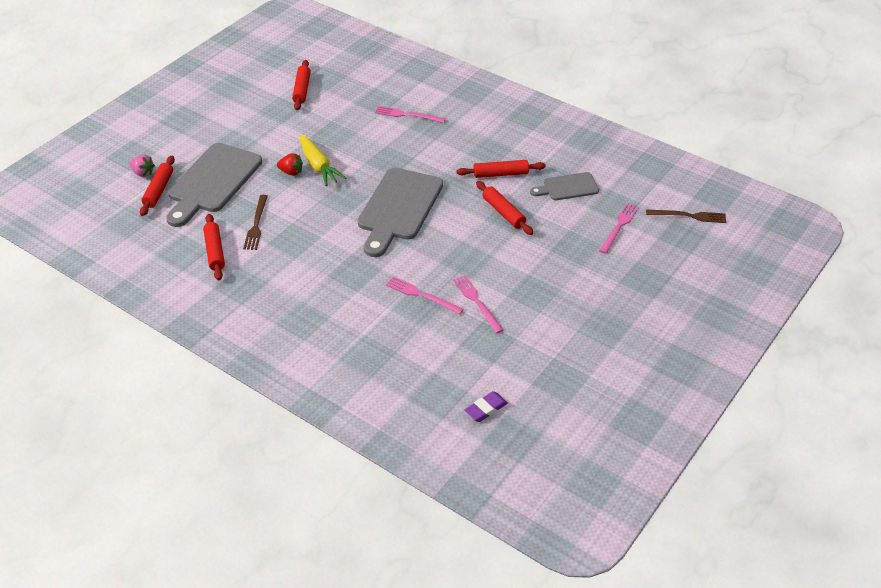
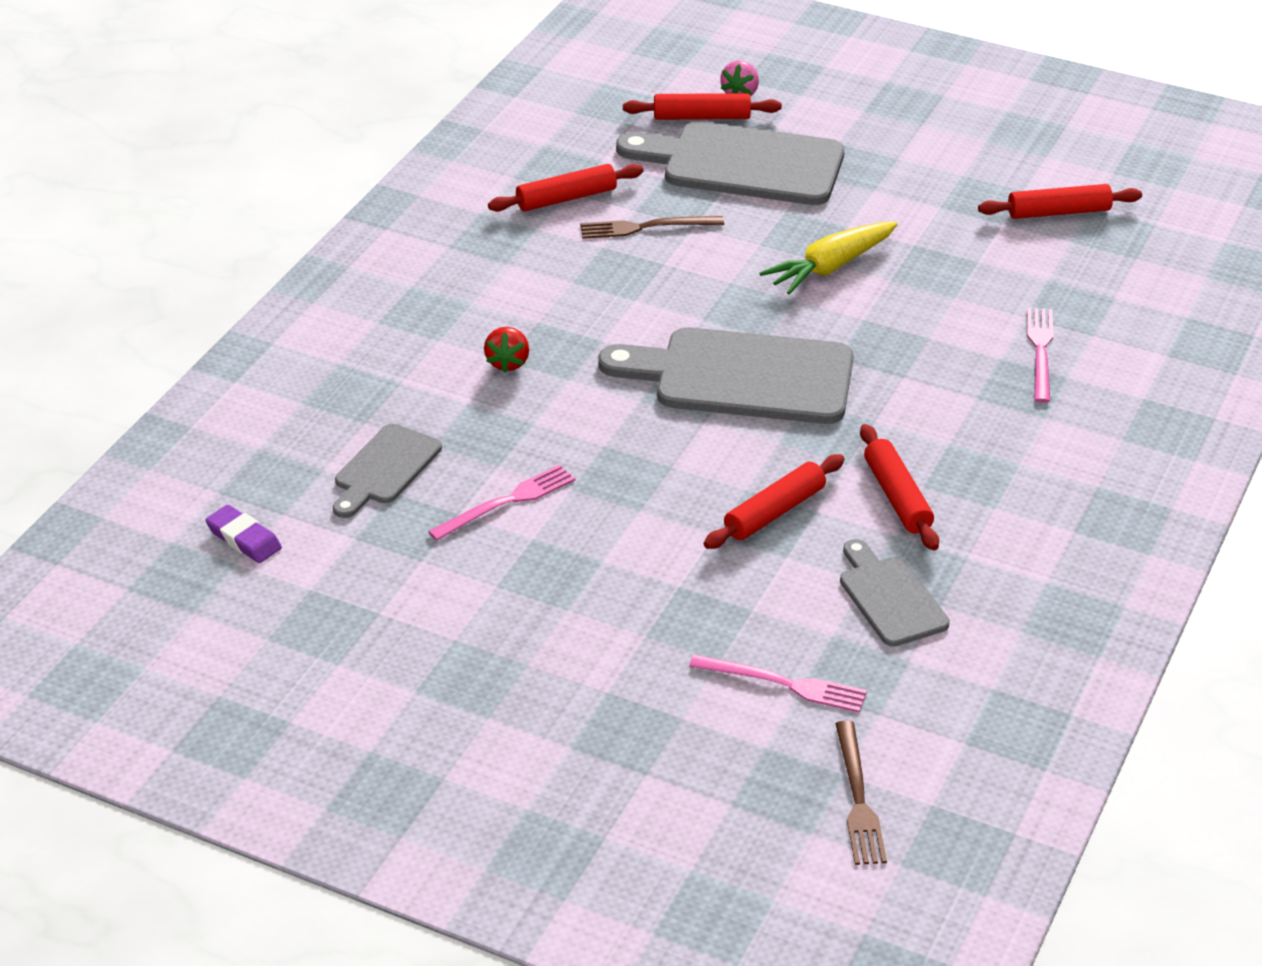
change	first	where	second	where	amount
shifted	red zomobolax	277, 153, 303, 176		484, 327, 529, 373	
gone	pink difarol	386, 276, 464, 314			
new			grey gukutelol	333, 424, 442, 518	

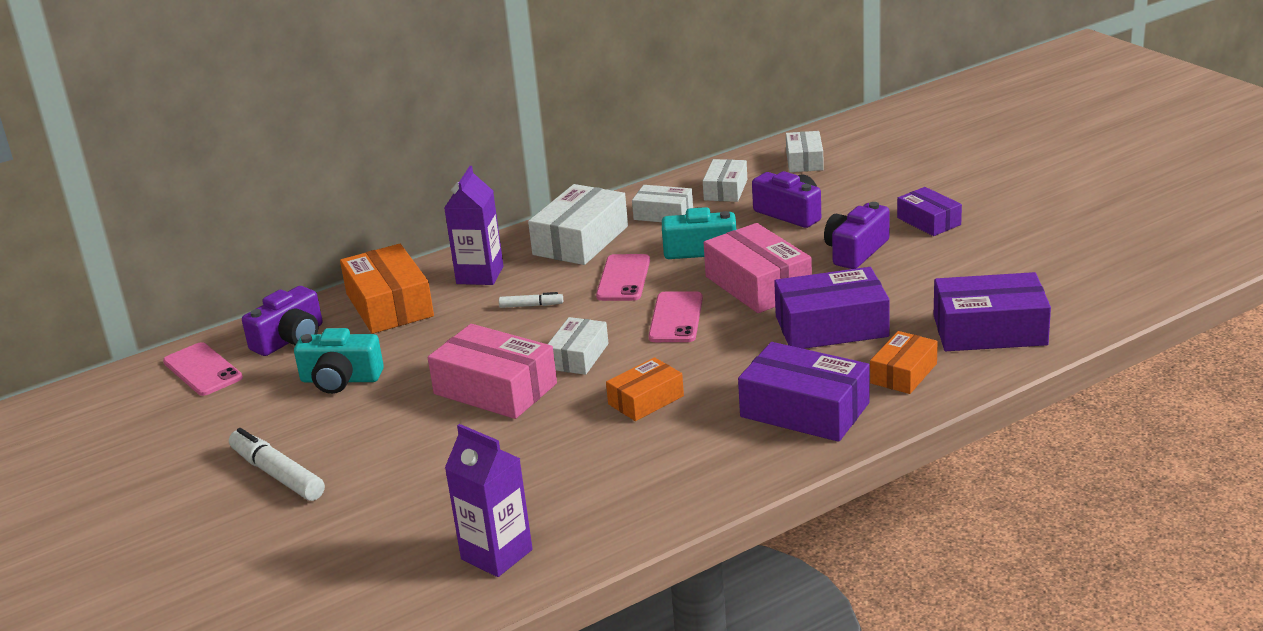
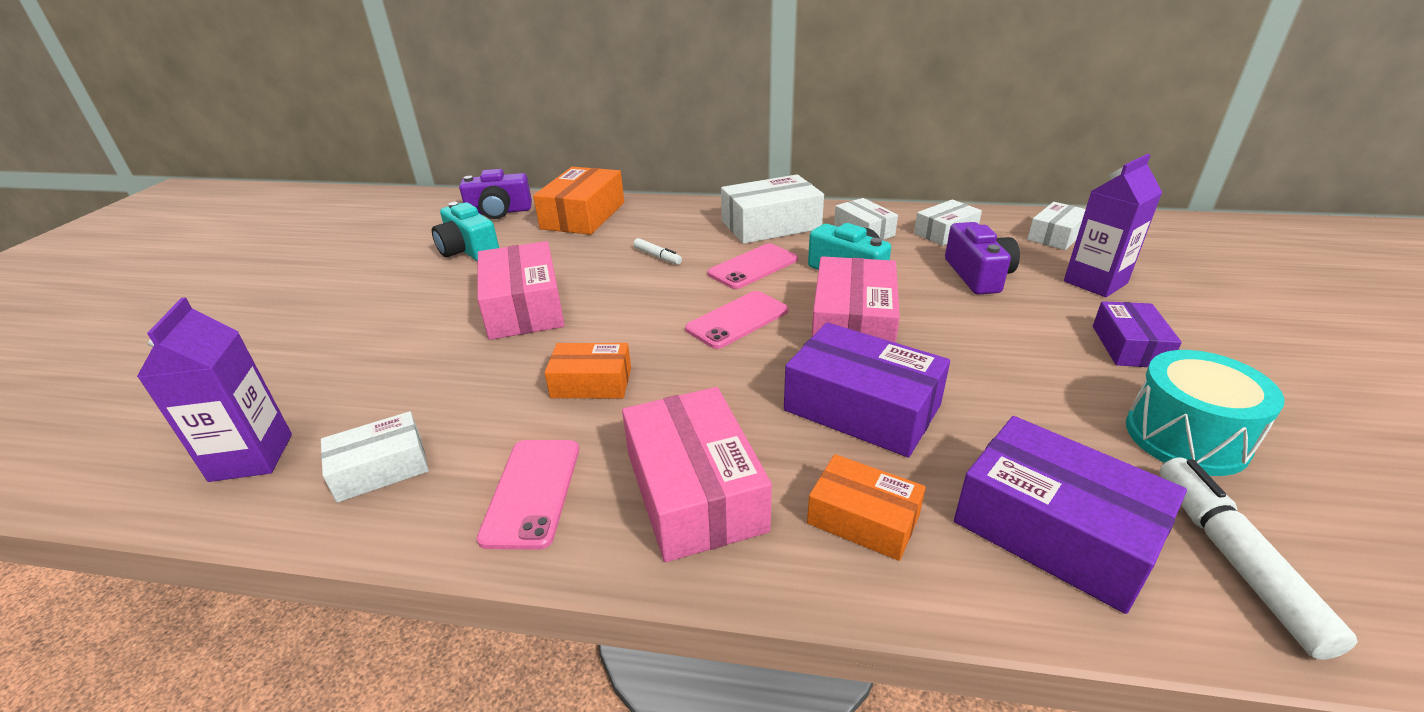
change	first	where	second	where	amount
shifted	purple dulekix	444, 166, 503, 285		1064, 154, 1163, 297	
gone	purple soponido	824, 202, 890, 269			
shifted	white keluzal	548, 317, 609, 375		321, 411, 429, 503	
rotated	orange keluzal	870, 331, 938, 394		807, 454, 926, 561	45 degrees clockwise
shifted	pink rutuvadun	163, 342, 243, 396		477, 440, 579, 550	
repainted	purple keluzal	738, 342, 869, 442	pink keluzal	622, 387, 772, 562	
shifted	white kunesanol	229, 428, 325, 501		1160, 457, 1358, 660	
new			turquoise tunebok	1126, 350, 1285, 476	

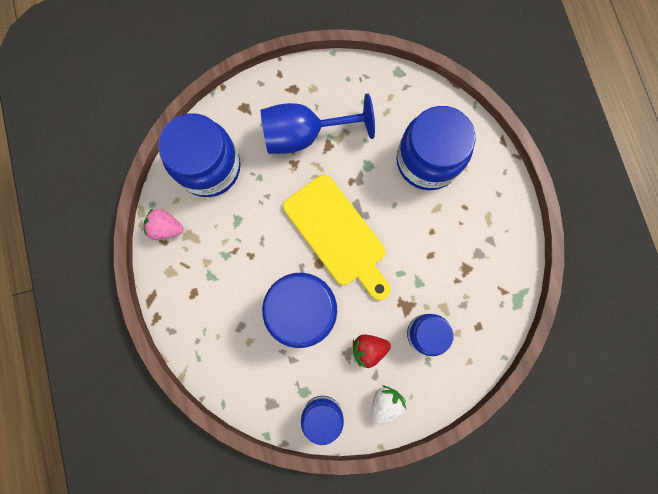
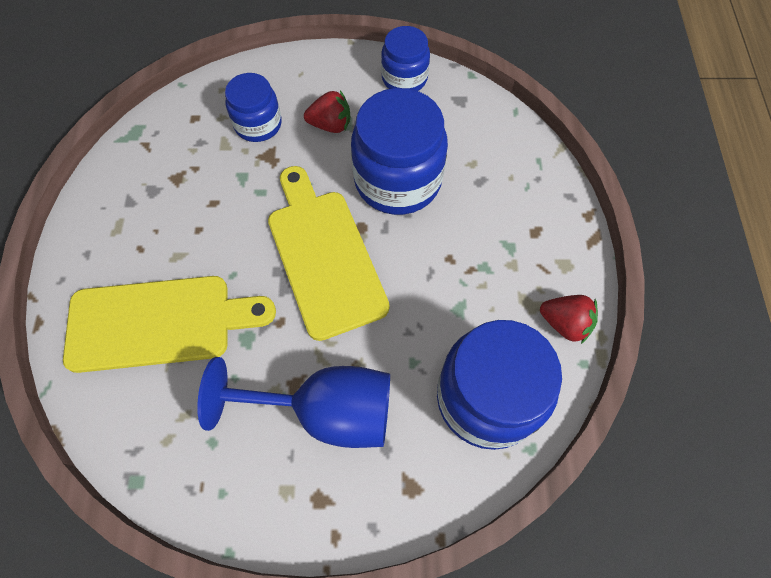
change	first	where	second	where	amount
swapped	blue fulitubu	396, 106, 475, 190	yellow gukutelol	63, 276, 276, 373	
repainted	pink zomobolax	144, 208, 183, 240	red zomobolax	540, 295, 598, 344	
gone	white zomobolax	372, 385, 406, 426			

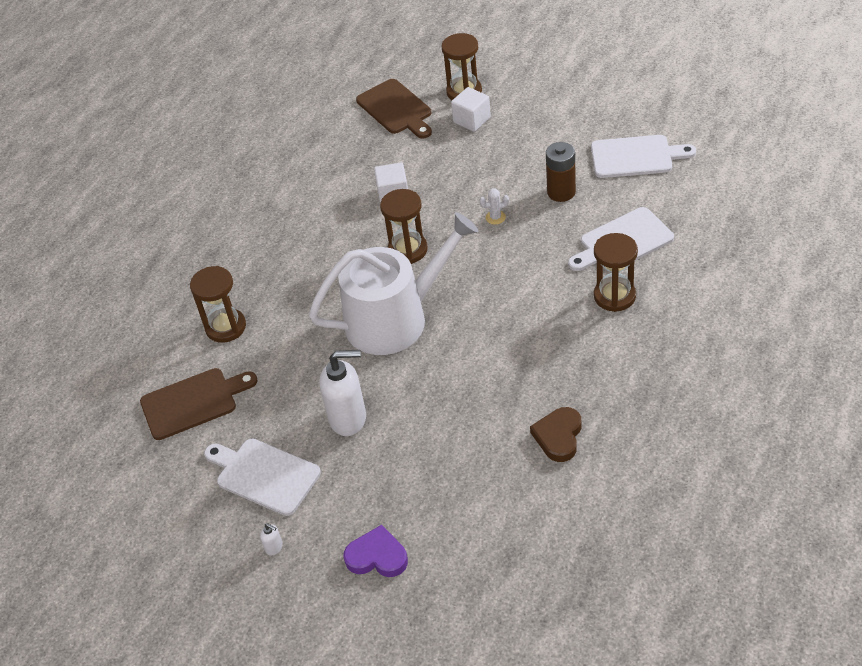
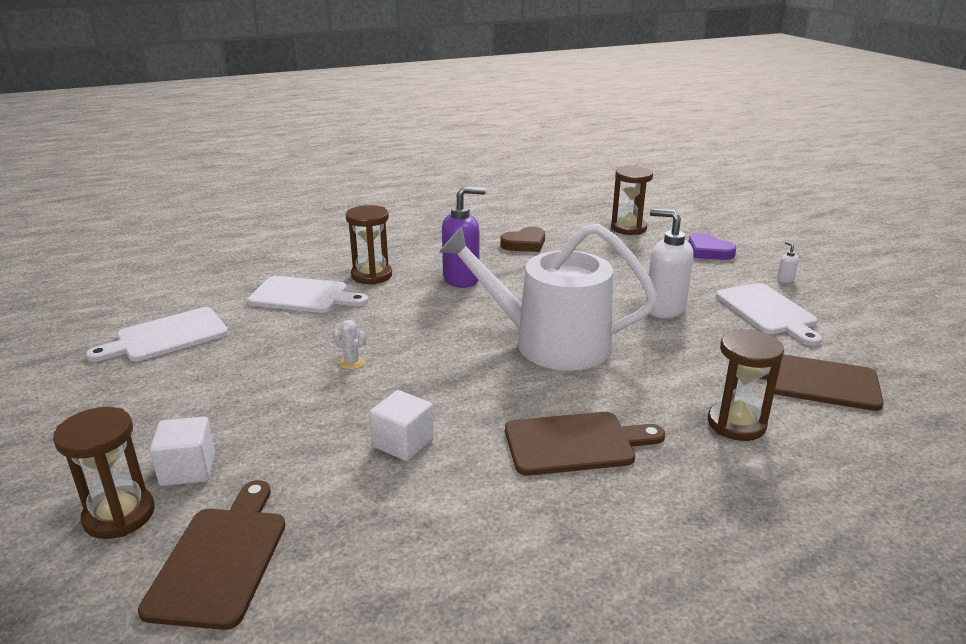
change	first	where	second	where	amount
rotated	white gukutelol	591, 135, 696, 178		86, 307, 228, 362	75 degrees counterclockwise
gone	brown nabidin	546, 142, 576, 202			
shifted	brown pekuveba	380, 189, 428, 264		611, 166, 653, 235	
new			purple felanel	442, 187, 486, 288	
new			brown gukutelol	505, 412, 665, 476	

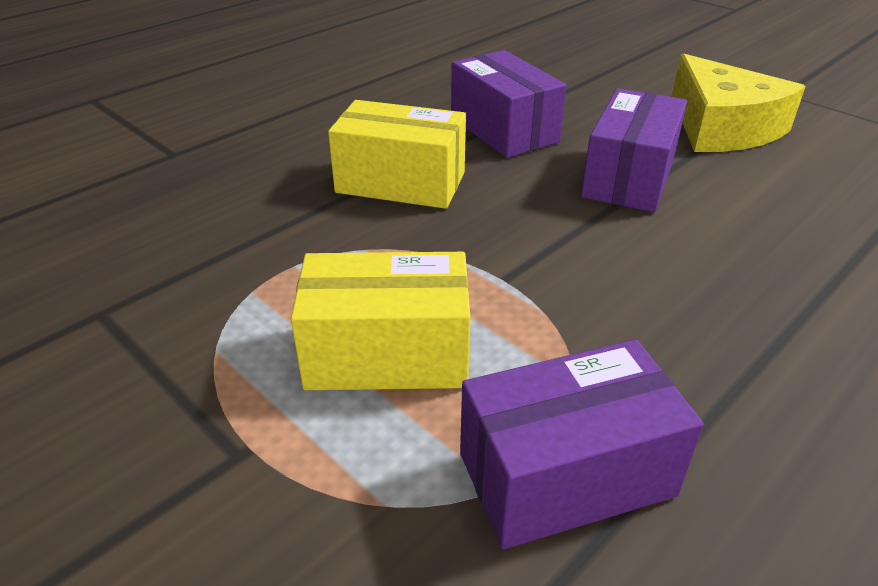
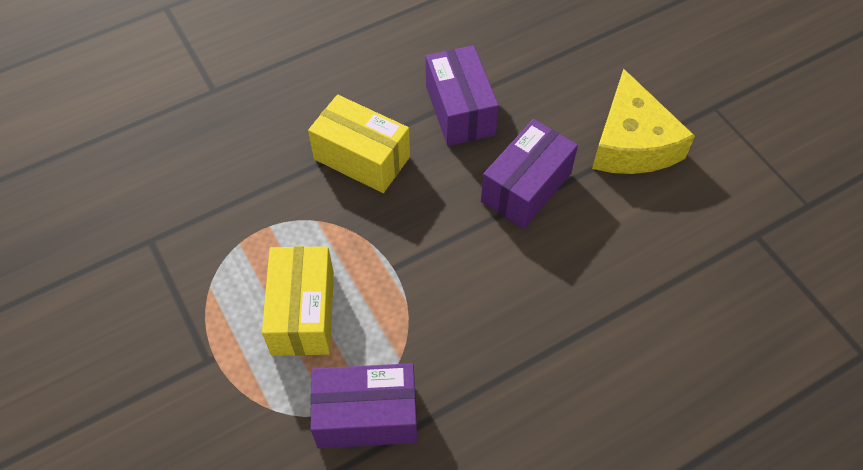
change	first	where	second	where	amount
rotated	yellow keluzal	291, 252, 470, 390		262, 246, 334, 356	75 degrees clockwise

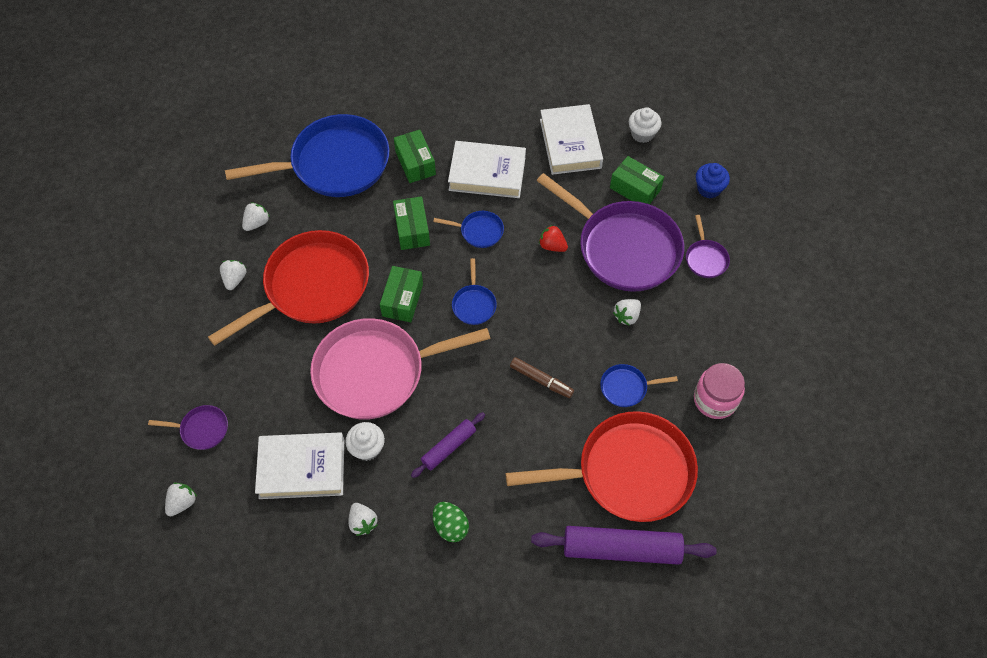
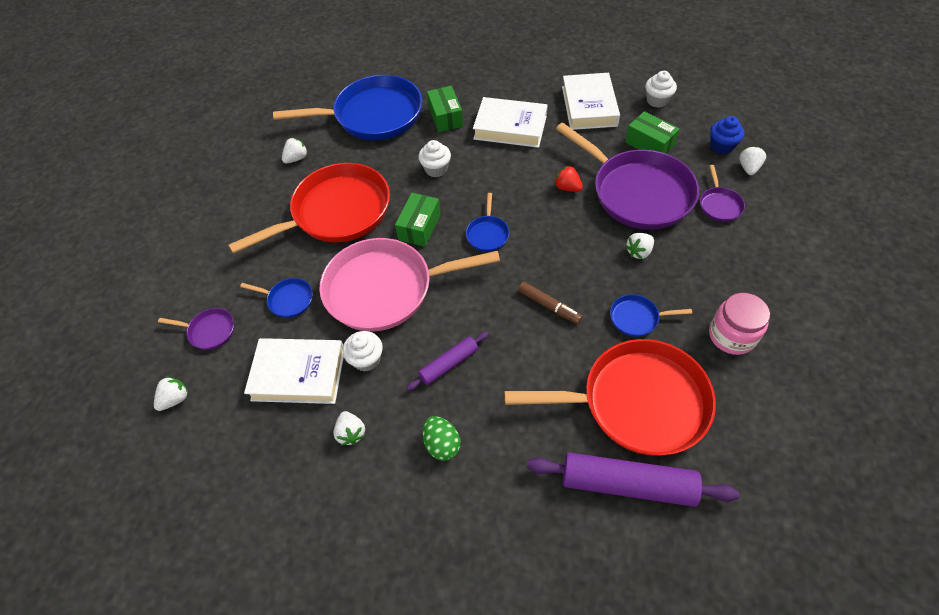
change	first	where	second	where	amount
swapped	green keluzal	393, 196, 430, 250	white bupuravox	418, 140, 451, 177	
shifted	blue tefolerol	433, 211, 504, 248		240, 278, 313, 318	
shifted	white zomobolax	220, 260, 247, 290		739, 146, 766, 175	

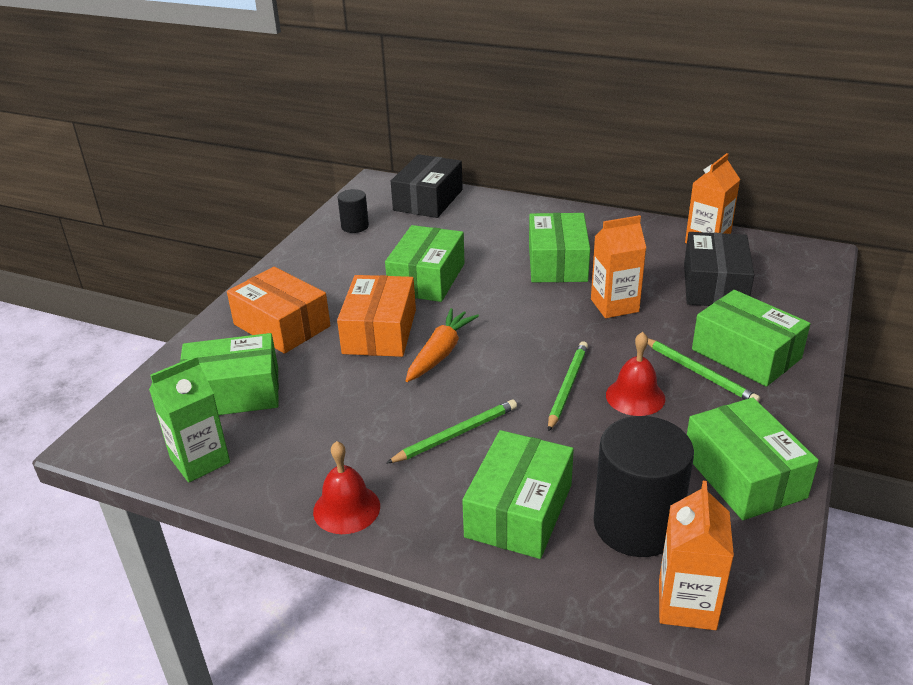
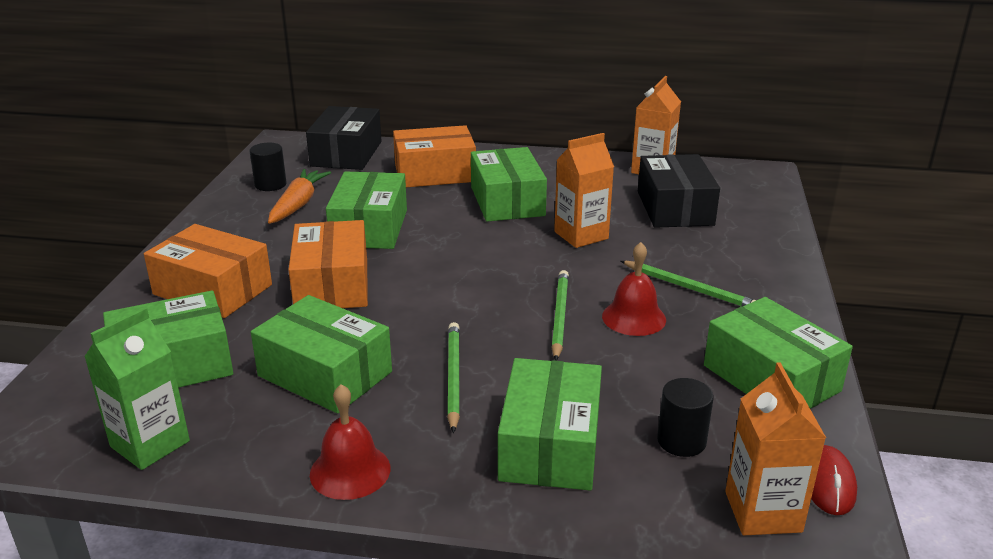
change	first	where	second	where	amount
shifted	green keluzal	692, 290, 810, 387		251, 295, 392, 414	
shifted	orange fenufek	406, 308, 479, 382		268, 169, 331, 224	
rotated	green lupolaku	386, 400, 517, 464		447, 322, 460, 433	45 degrees counterclockwise
scaled	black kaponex	594, 416, 694, 557		657, 378, 714, 457	x0.51
new			orange keluzal	393, 125, 476, 187	
new			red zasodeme	811, 445, 857, 515	

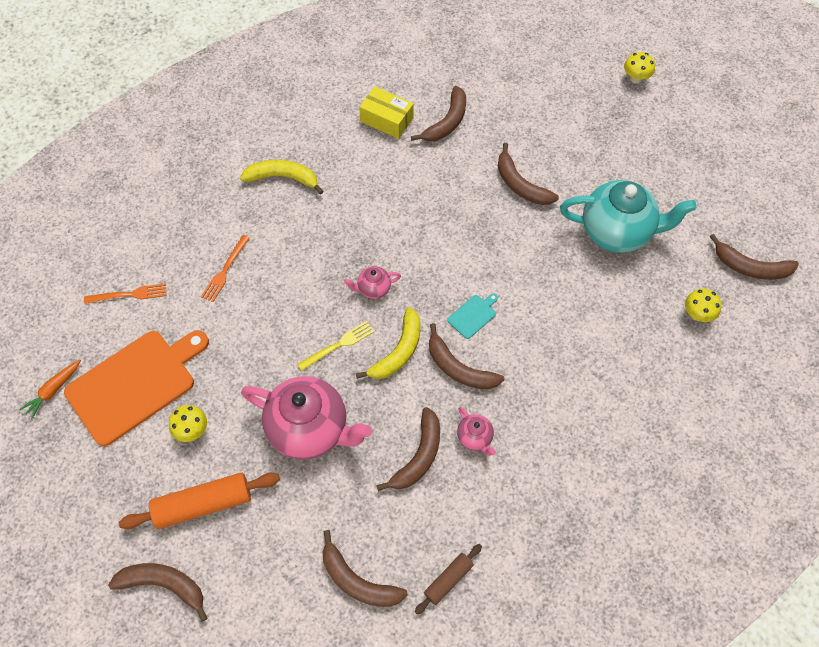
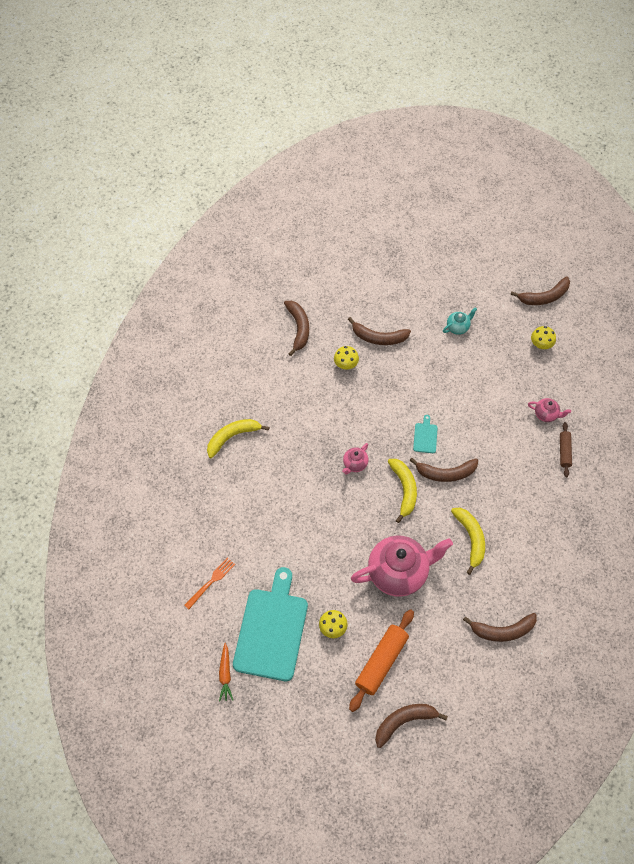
change	first	where	second	where	amount
shifted	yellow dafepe	624, 52, 655, 83		334, 346, 359, 370	
gone	yellow keluzal	359, 87, 414, 139			
scaled	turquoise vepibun	560, 180, 697, 253		443, 307, 477, 335	x0.44
gone	orange difarol	201, 235, 250, 302			
gone	yellow difarol	297, 321, 374, 371			
repainted	orange gukutelol	64, 330, 209, 446	turquoise gukutelol	233, 567, 308, 681	
repainted	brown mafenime	377, 407, 440, 491	yellow mafenime	451, 508, 485, 575	
shifted	pink vepibun	457, 407, 496, 456		528, 398, 571, 422	
shifted	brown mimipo	415, 544, 482, 615		560, 422, 572, 477	

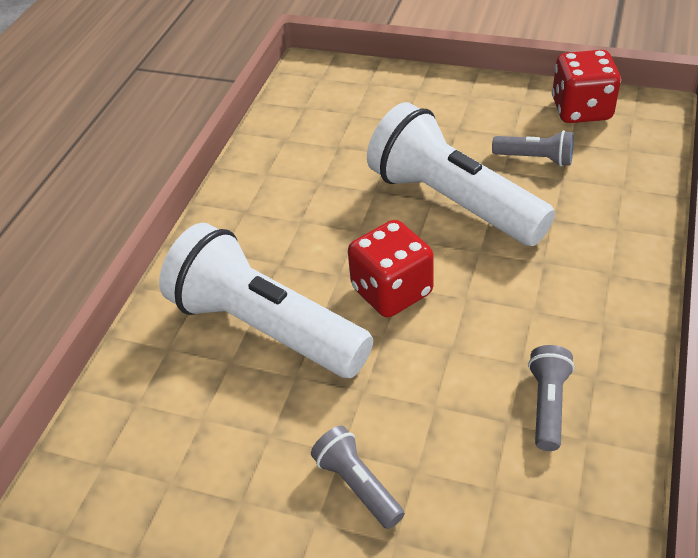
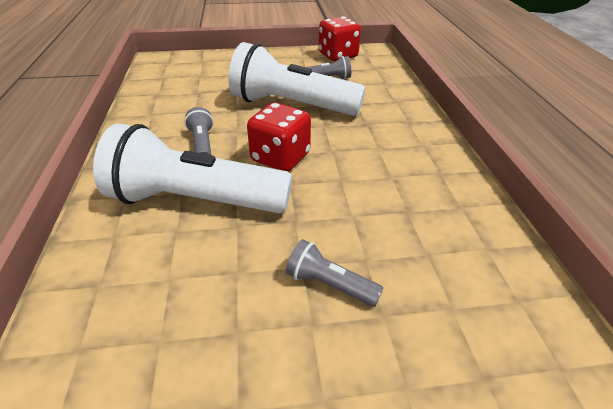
change	first	where	second	where	amount
shifted	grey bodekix	528, 345, 575, 451		185, 107, 213, 155	

